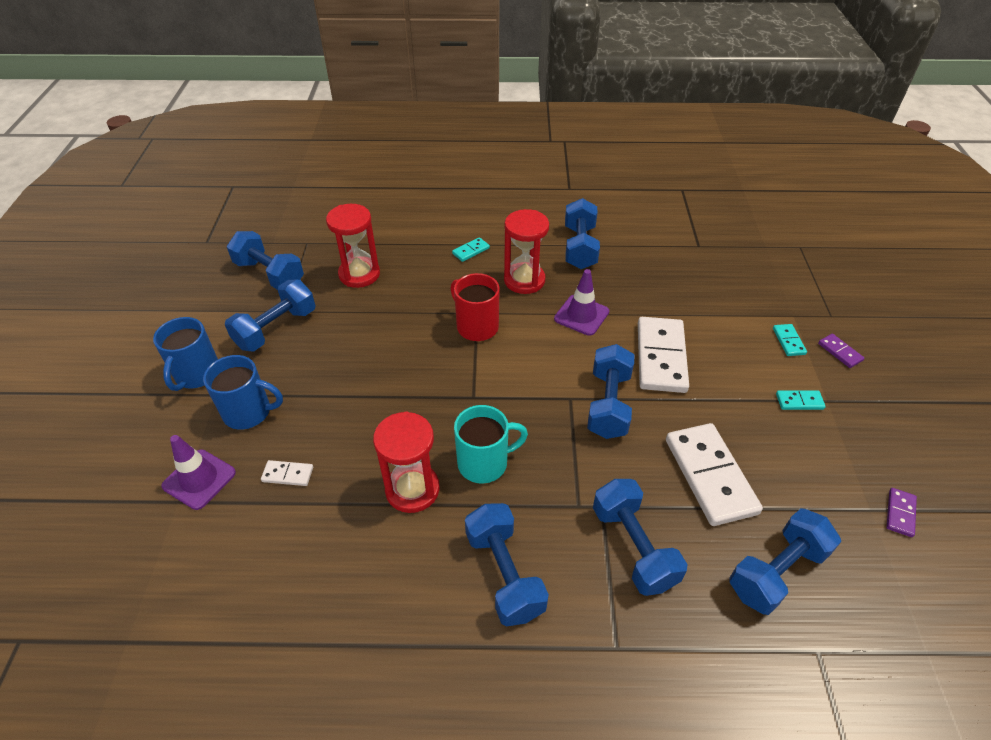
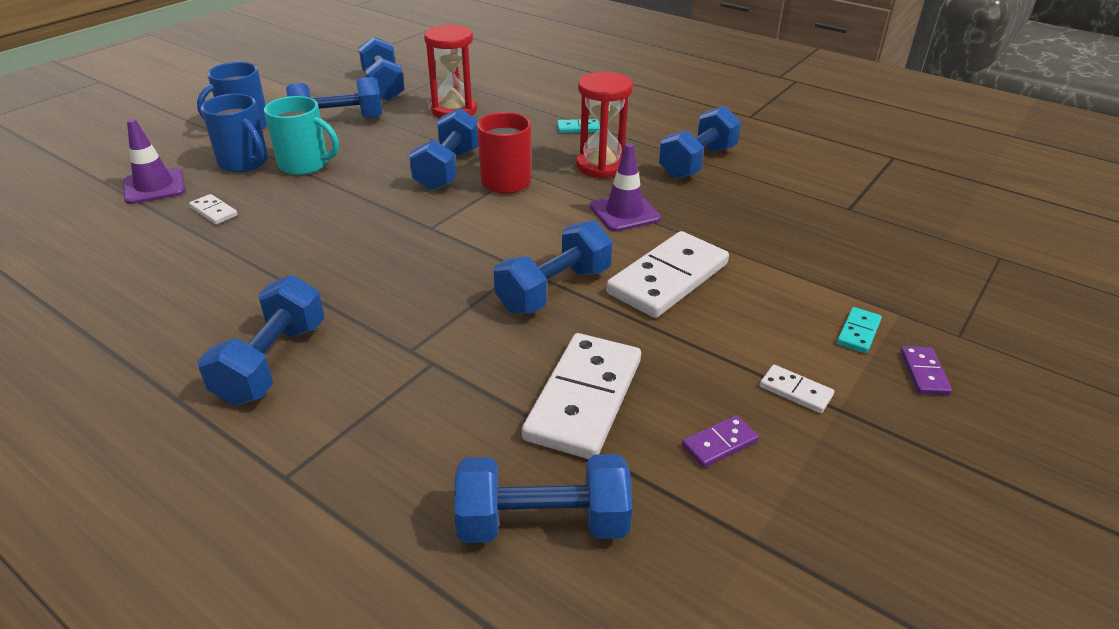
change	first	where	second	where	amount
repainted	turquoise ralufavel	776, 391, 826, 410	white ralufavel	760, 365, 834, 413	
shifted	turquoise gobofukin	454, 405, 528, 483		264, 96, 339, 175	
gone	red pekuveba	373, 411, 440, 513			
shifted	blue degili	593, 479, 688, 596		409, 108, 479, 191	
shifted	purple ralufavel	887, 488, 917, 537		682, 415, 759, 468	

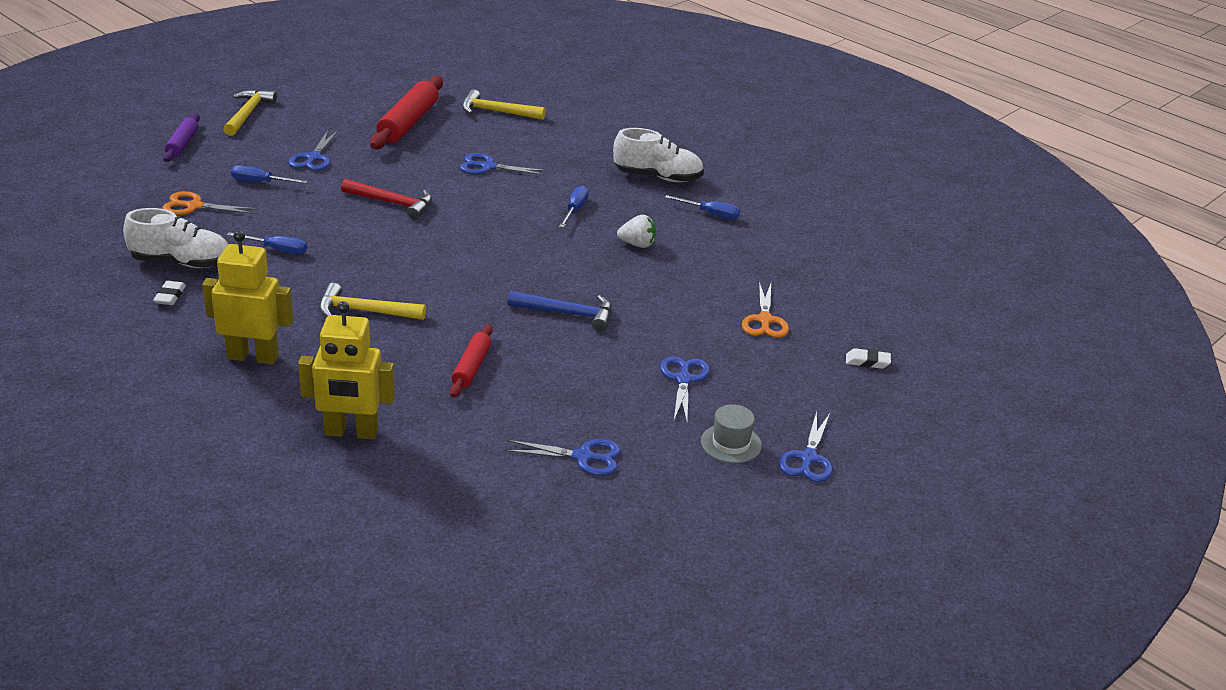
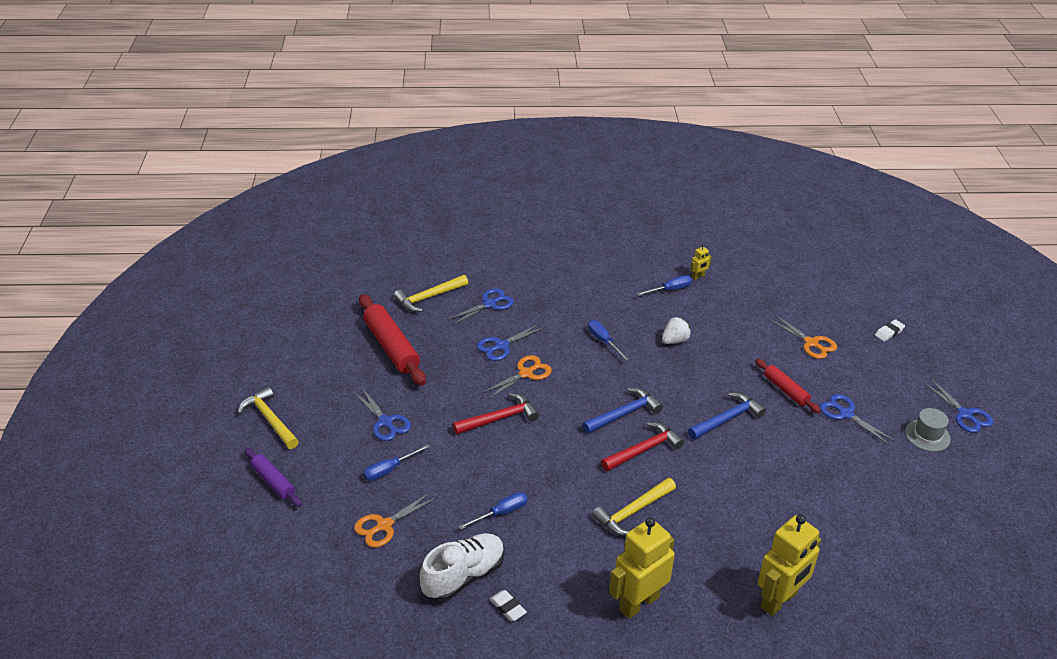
change	first	where	second	where	amount
gone	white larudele	613, 128, 704, 182			
shifted	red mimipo	450, 324, 493, 397		755, 359, 821, 413	
shifted	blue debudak	505, 439, 621, 476		447, 288, 514, 326	
new			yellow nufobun	690, 244, 712, 280	
new			orange debudak	482, 355, 552, 399	
new			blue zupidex	582, 388, 663, 434	
new			red zupidex	601, 422, 684, 471	

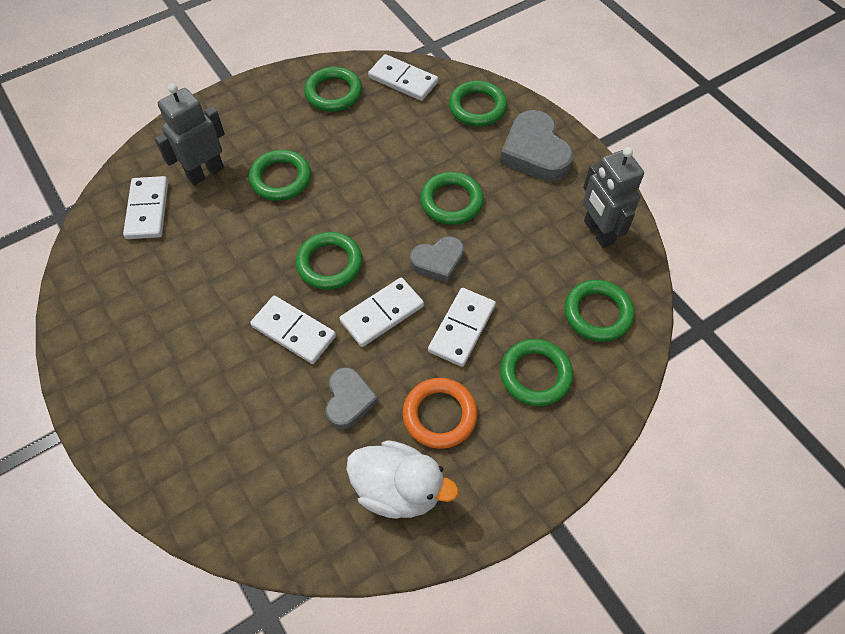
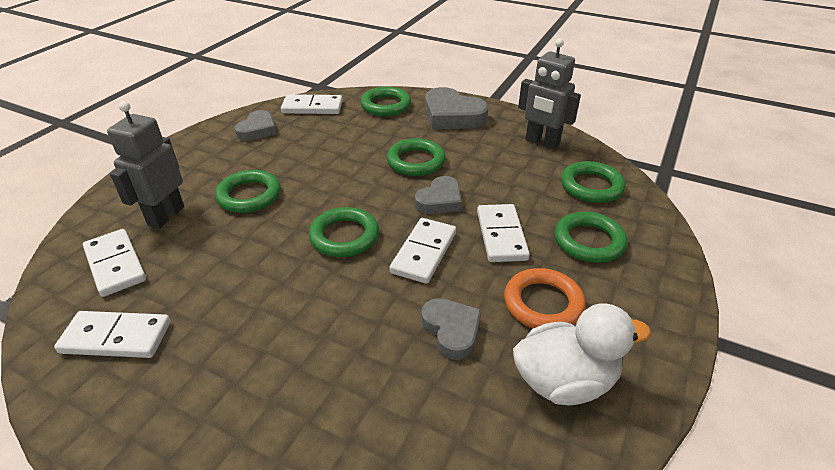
change	first	where	second	where	amount
swapped	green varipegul	304, 67, 362, 112	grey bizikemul	235, 110, 276, 141	
shifted	white ralufavel	250, 296, 336, 364		54, 311, 171, 358	

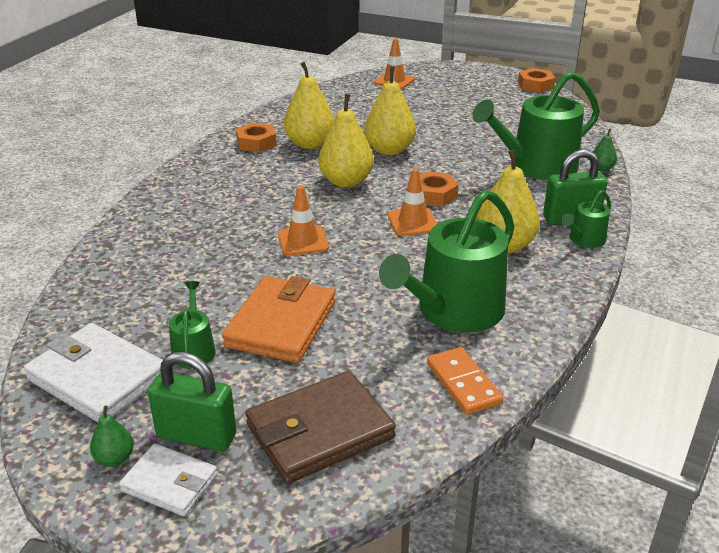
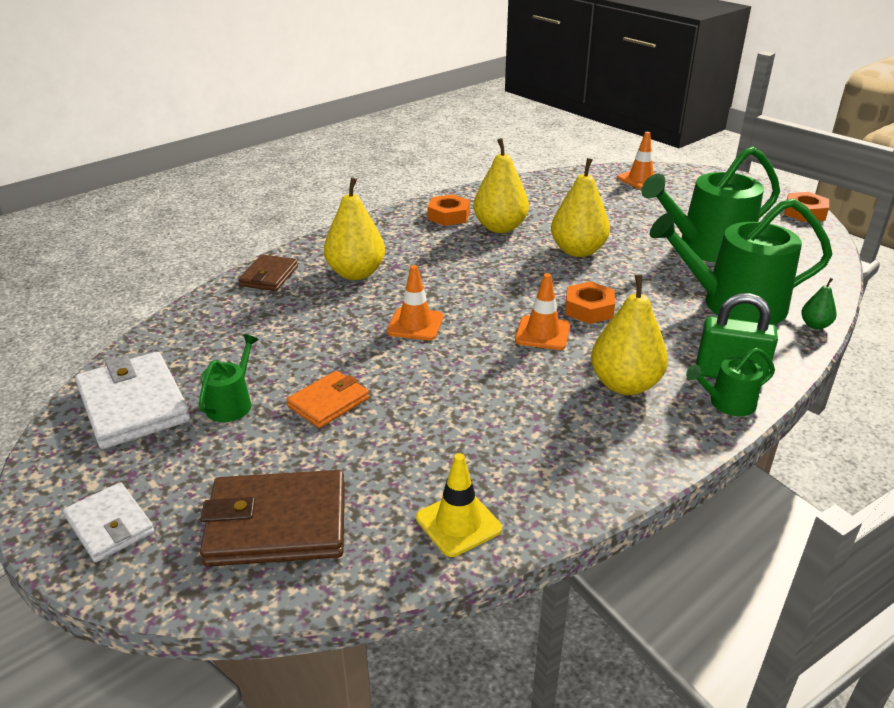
change	first	where	second	where	amount
shifted	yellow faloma	318, 94, 374, 188		324, 177, 385, 280	
shifted	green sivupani	379, 190, 515, 332		641, 146, 780, 263	
scaled	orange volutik	222, 276, 336, 363		286, 371, 369, 428	x0.59
swapped	orange ralufavel	427, 347, 503, 415	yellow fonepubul	416, 453, 502, 557	
gone	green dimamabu	148, 352, 236, 451			
gone	green faloma	90, 405, 134, 466			
new			brown volutik	238, 255, 298, 291	

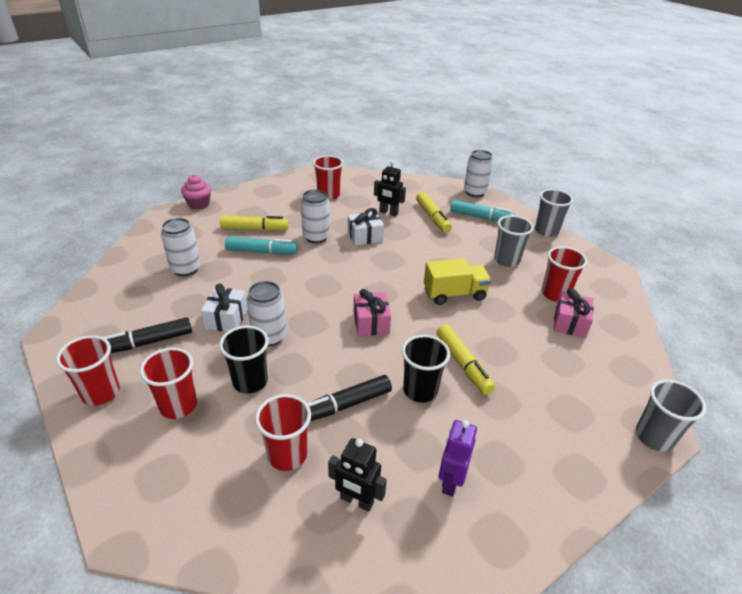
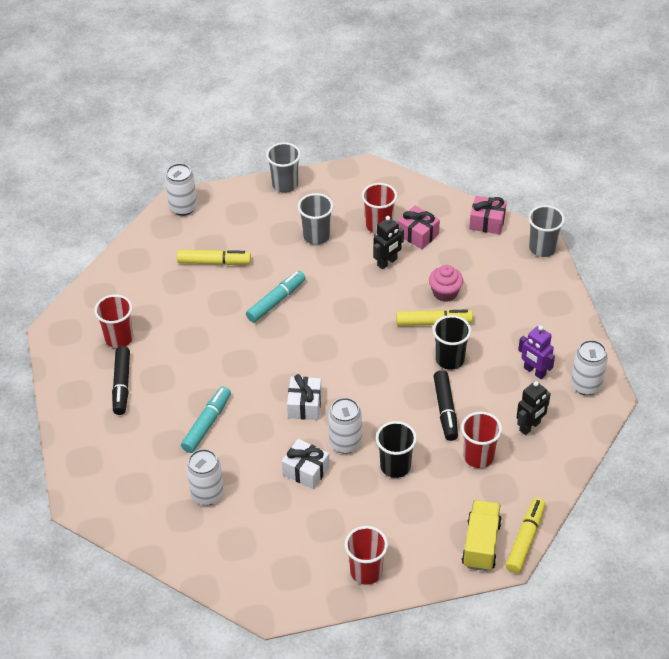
change	first	where	second	where	amount
shifted	black nufobun	374, 161, 406, 216		373, 216, 404, 269	
shifted	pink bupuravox	181, 175, 211, 209		429, 265, 463, 302	
shifted	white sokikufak	301, 190, 330, 243		571, 340, 608, 395	
shifted	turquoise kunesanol	450, 200, 515, 222		246, 271, 305, 323	
shifted	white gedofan	348, 208, 384, 246		287, 374, 322, 420	
shifted	yellow kunesanol	220, 216, 289, 231		506, 498, 545, 573	
shifted	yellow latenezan	424, 259, 491, 305		462, 500, 502, 571	
shifted	pink gedofan	354, 289, 391, 336		469, 196, 507, 234	
shifted	black kunesanol	103, 317, 192, 353		112, 346, 130, 415	
gone	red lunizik	140, 348, 197, 419			

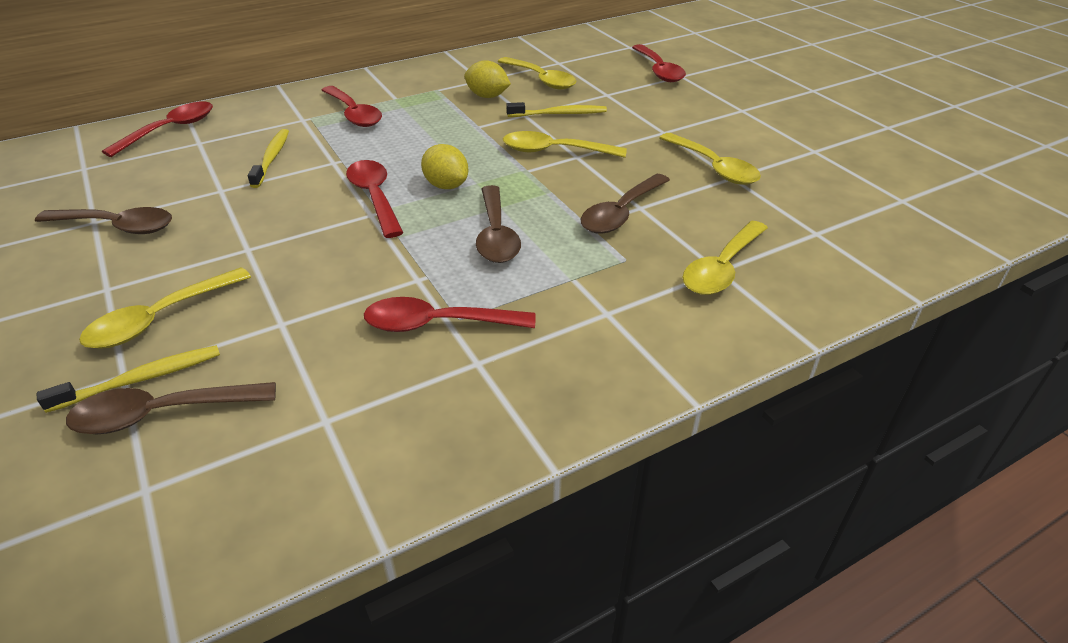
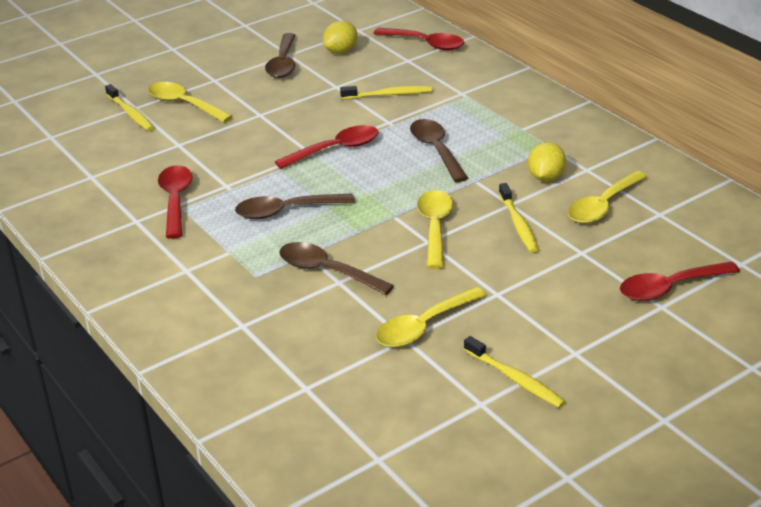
change	first	where	second	where	amount
gone	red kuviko	321, 86, 382, 127			
shifted	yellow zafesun	421, 144, 468, 189		323, 21, 358, 54	
gone	yellow kuviko	682, 221, 768, 295			
shifted	brown kuviko	66, 382, 276, 434		410, 119, 468, 182	
new			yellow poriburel	464, 336, 565, 408	

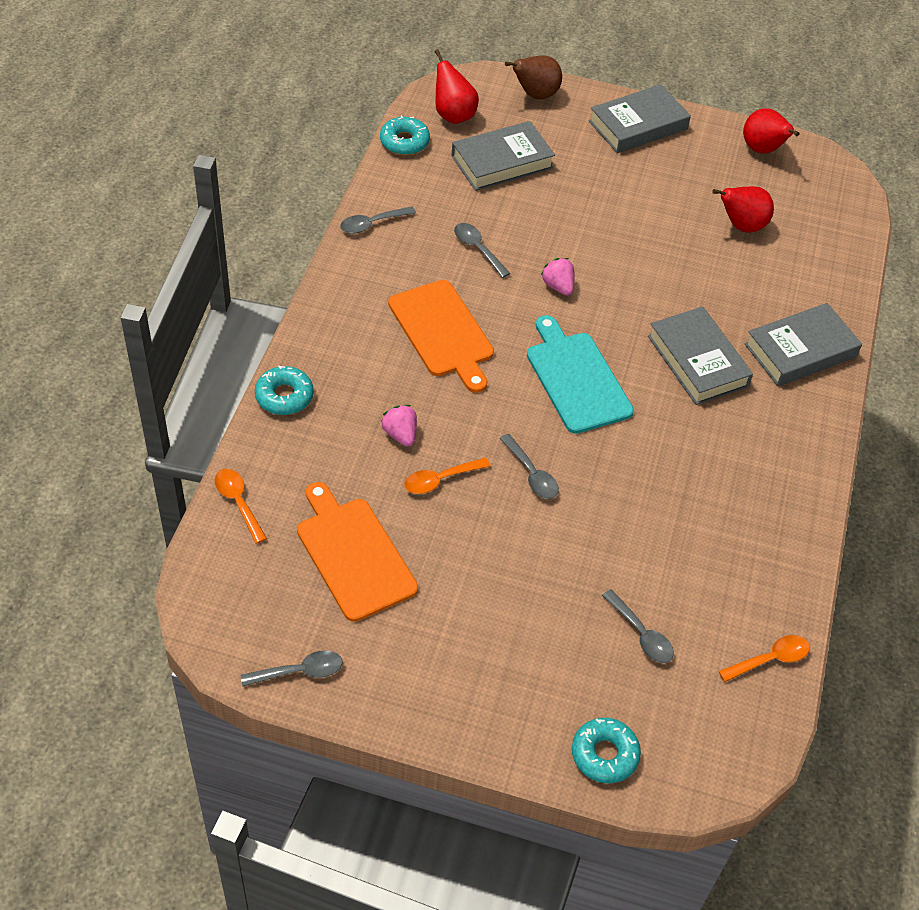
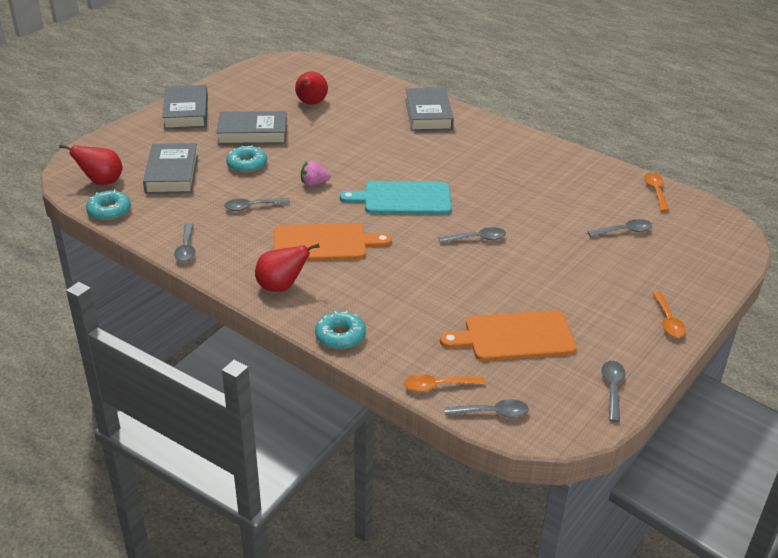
change	first	where	second	where	amount
gone	brown faloma	505, 56, 562, 99			
shifted	red faloma	743, 108, 800, 153		255, 243, 319, 292	
shifted	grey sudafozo	648, 306, 753, 405		216, 111, 287, 145	
gone	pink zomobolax	381, 405, 417, 446			
shifted	orange kuviko	404, 457, 491, 494		652, 291, 686, 337	
shifted	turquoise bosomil	572, 718, 641, 783		226, 145, 267, 173	
new			grey kuviko	444, 399, 529, 418	

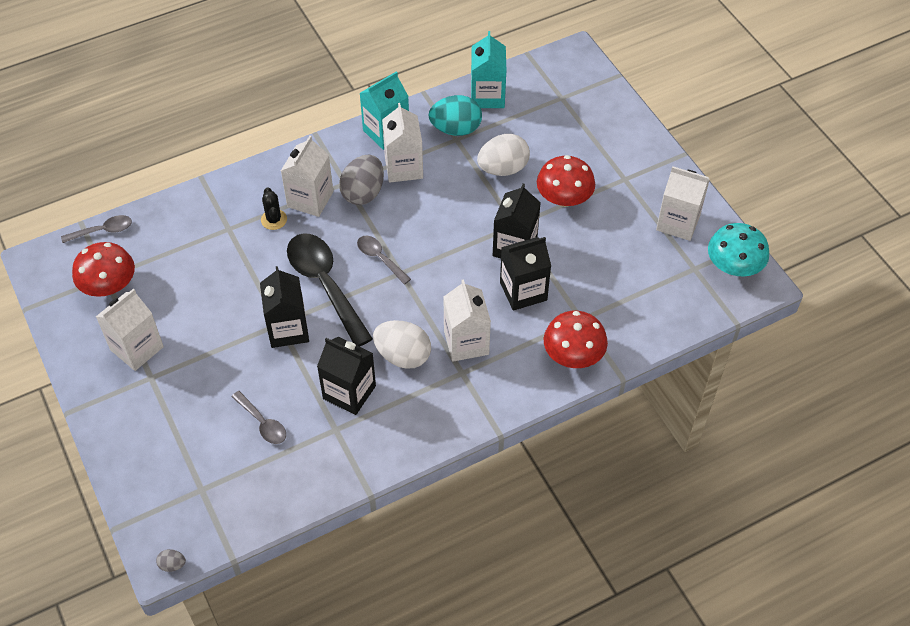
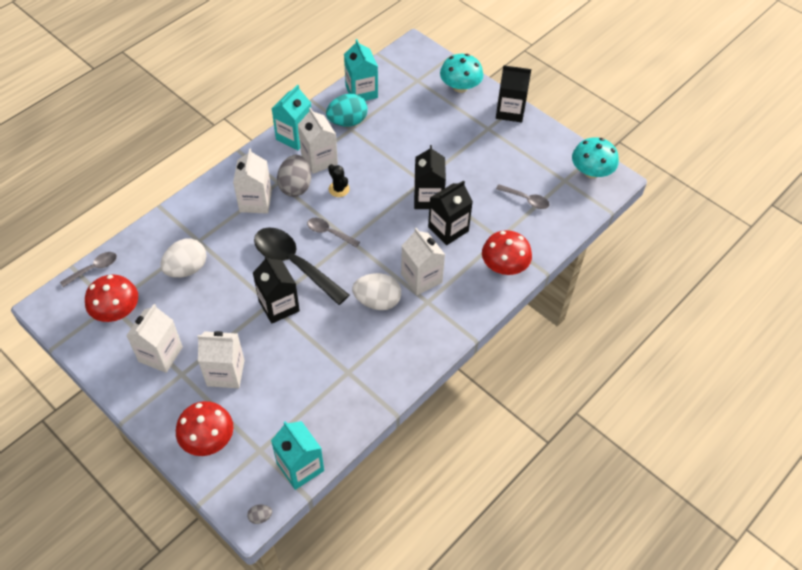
change	first	where	second	where	amount
shifted	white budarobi	477, 134, 530, 176		160, 239, 207, 278	
shifted	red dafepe	537, 155, 595, 207		176, 401, 233, 456	
shifted	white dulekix	656, 166, 710, 241		197, 331, 245, 388	
shifted	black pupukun	261, 187, 287, 230		328, 164, 350, 197	
shifted	black dulekix	317, 337, 376, 415		496, 65, 531, 122	
shifted	grey kuviko	231, 391, 286, 444		496, 184, 550, 209	
new			turquoise dafepe	440, 54, 484, 93	
new			turquoise dulekix	271, 421, 324, 490	

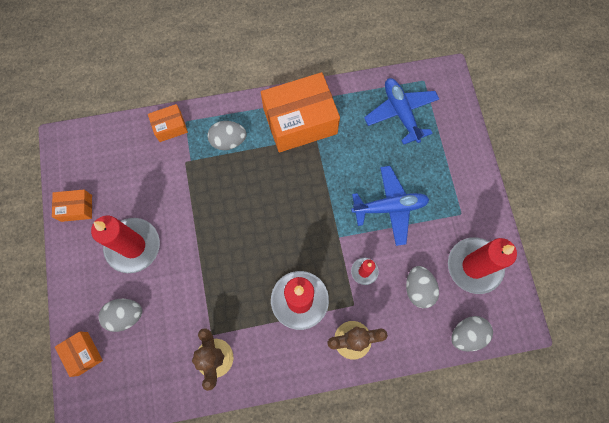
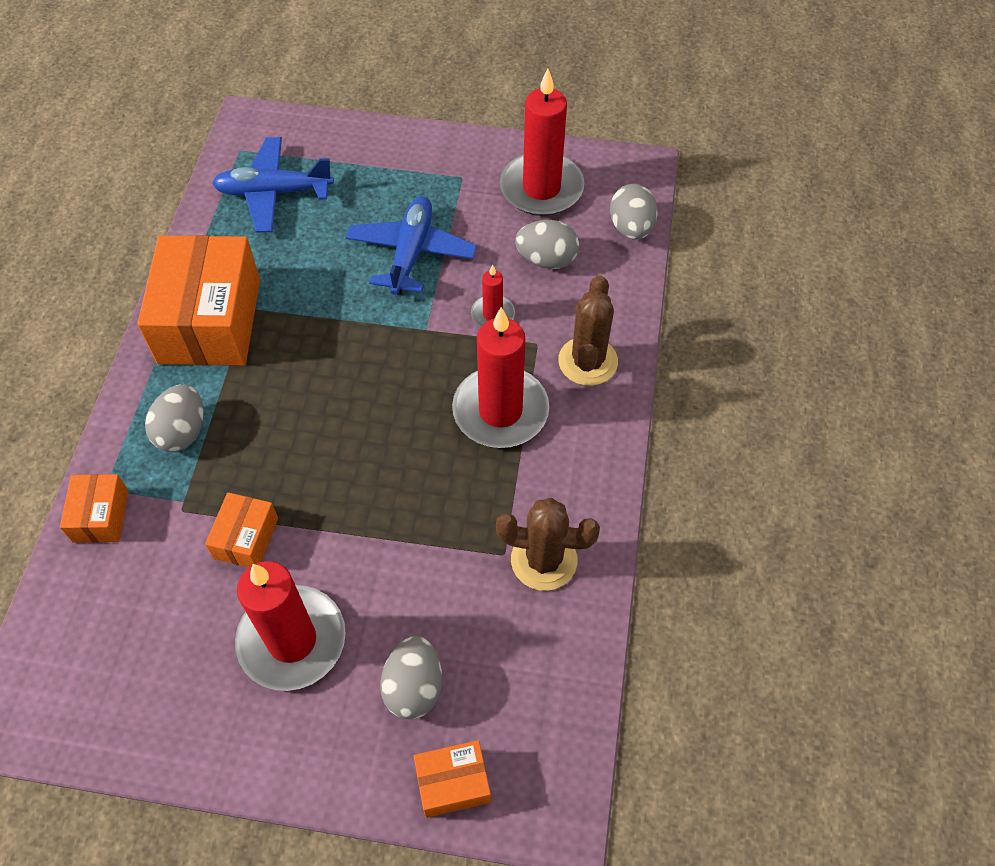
change	first	where	second	where	amount
shifted	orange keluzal	52, 190, 92, 222		205, 492, 278, 567	

